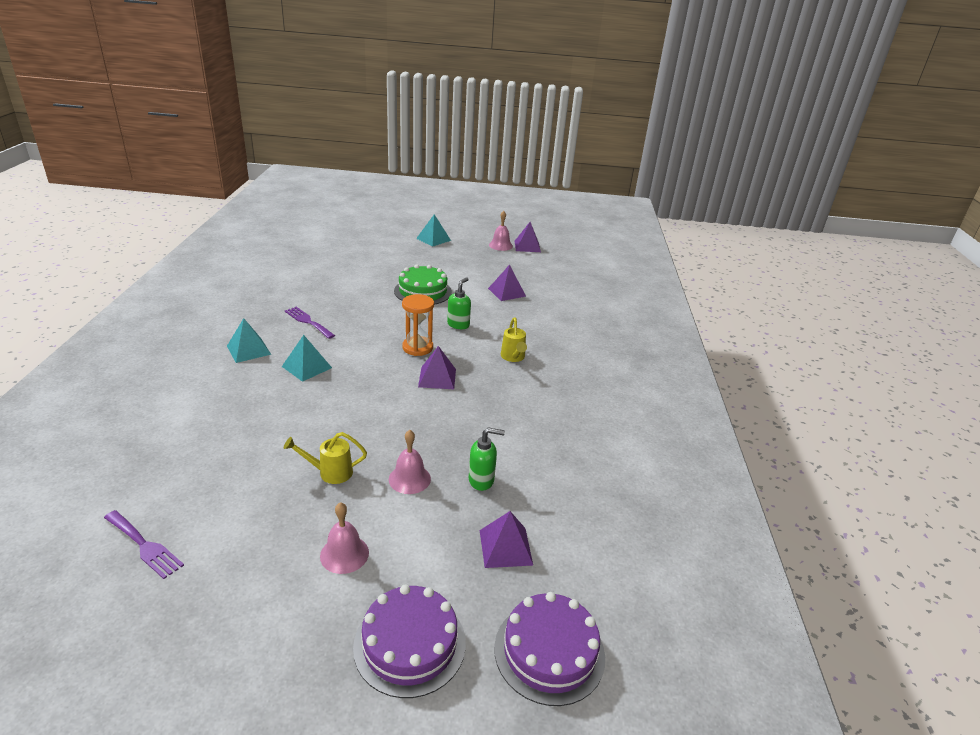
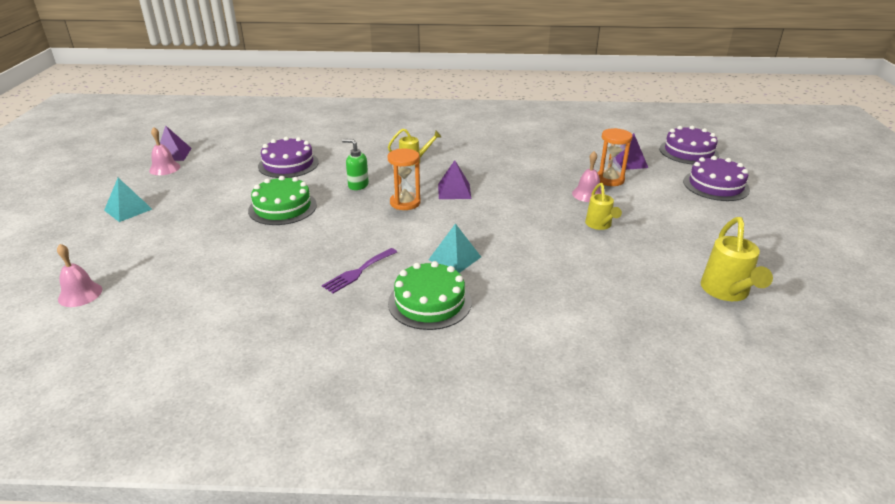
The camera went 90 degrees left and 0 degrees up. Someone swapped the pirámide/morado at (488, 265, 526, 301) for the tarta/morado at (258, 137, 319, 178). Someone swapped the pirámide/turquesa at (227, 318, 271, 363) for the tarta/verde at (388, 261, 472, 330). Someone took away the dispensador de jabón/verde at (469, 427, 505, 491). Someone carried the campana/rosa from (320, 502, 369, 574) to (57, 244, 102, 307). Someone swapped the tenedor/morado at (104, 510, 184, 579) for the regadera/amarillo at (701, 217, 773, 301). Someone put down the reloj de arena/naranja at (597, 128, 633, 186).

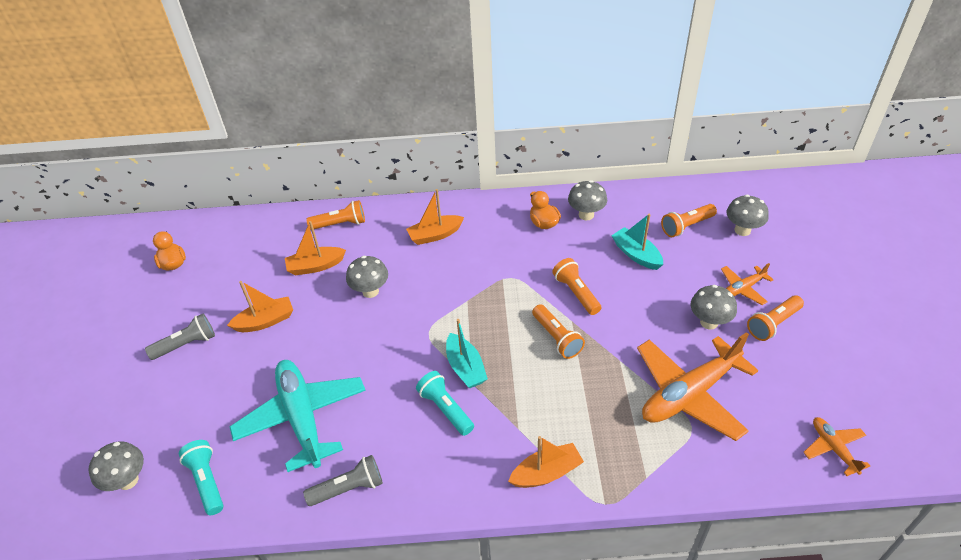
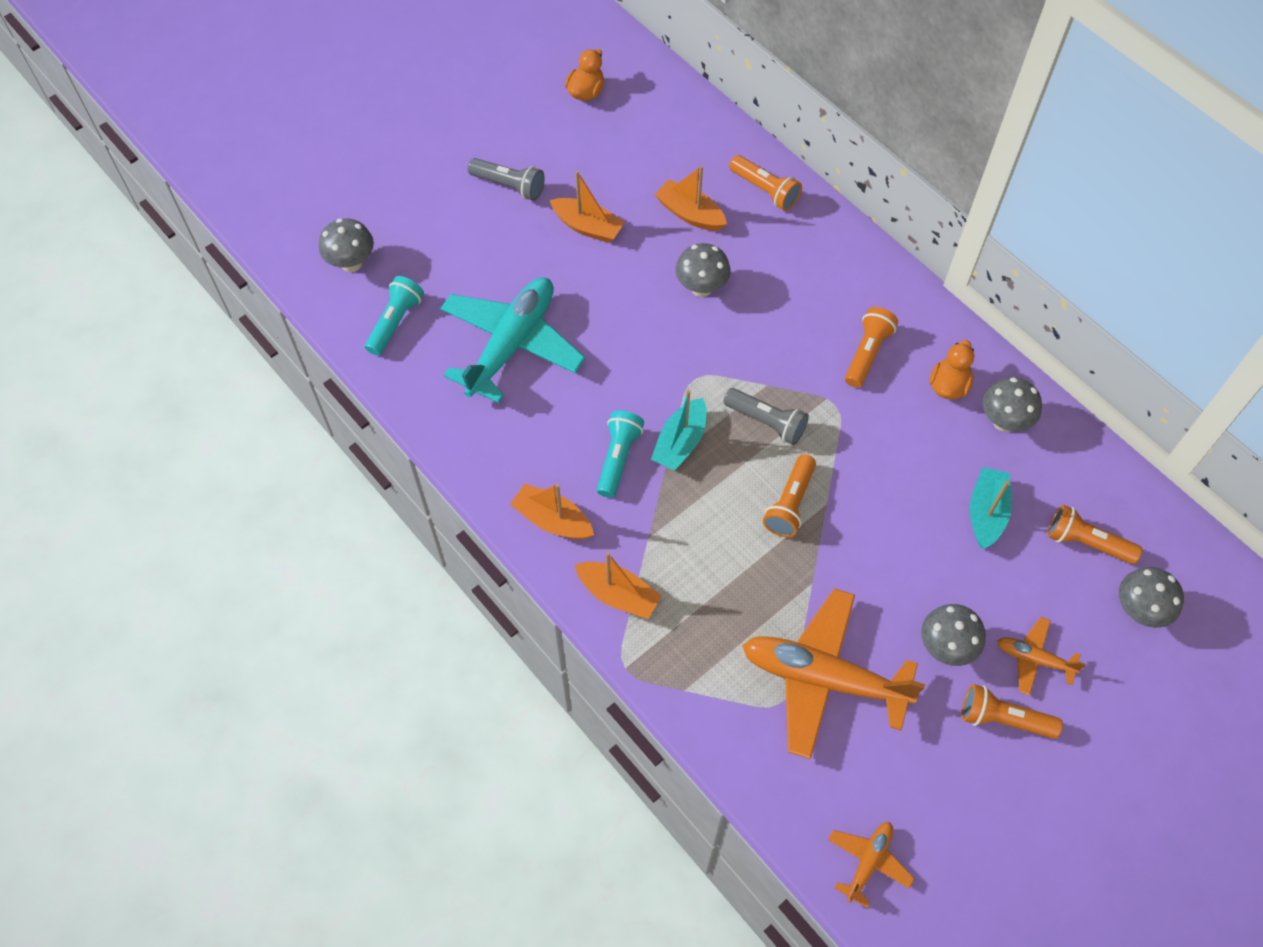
The camera went 50 degrees right and 15 degrees up. Someone carried the barco/naranja from (406, 189, 464, 245) to (510, 483, 594, 540). Someone carried the lámpara de mano/naranja from (552, 258, 601, 315) to (845, 307, 898, 388). Someone carried the lámpara de mano/gris from (303, 455, 383, 506) to (723, 388, 809, 445).

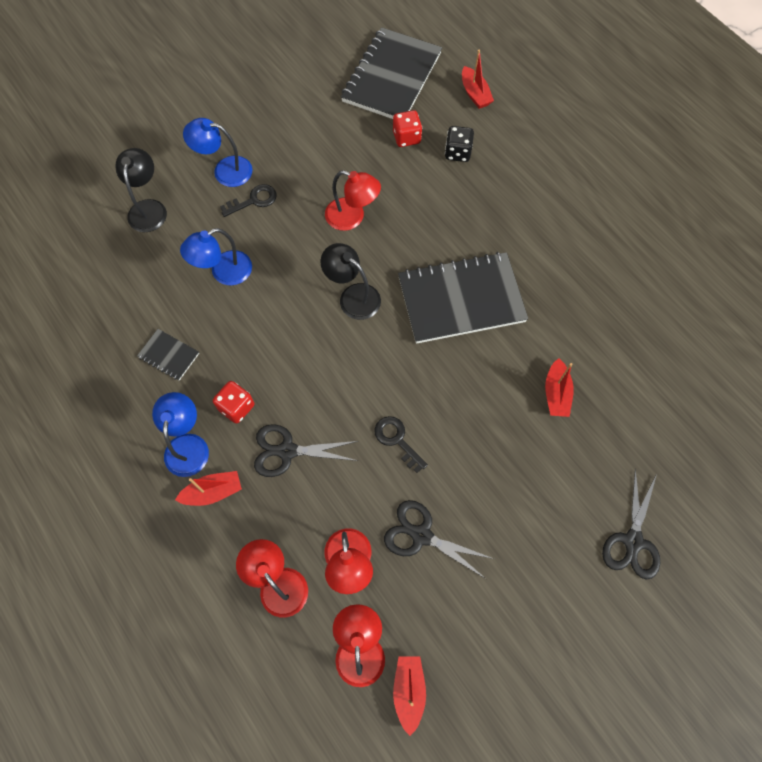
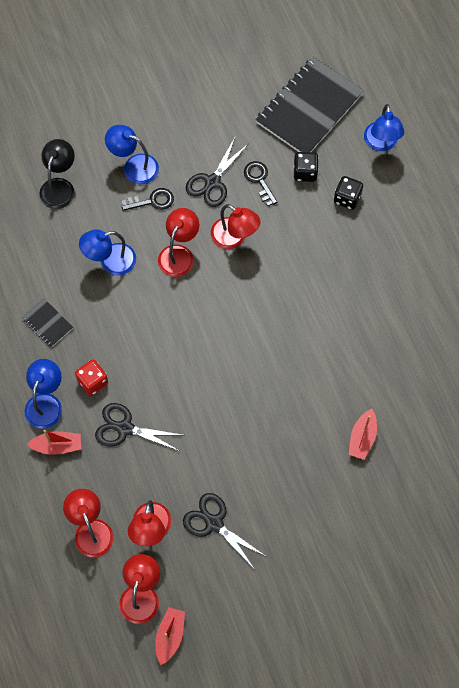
The camera went 15 degrees right and 0 degrees up. Someone swapped the barco/rojo at (462, 50, 494, 109) for the lámpara/azul at (364, 104, 404, 151). Someone repainted the dado/rojo at (393, 110, 422, 147), which became the dado/negro at (294, 152, 319, 182). Someone took away the lámpara/negro at (321, 243, 381, 320). Someone took away the cuaderno/negro at (398, 252, 528, 344). Someone carried the llave/negro from (374, 416, 428, 473) to (244, 161, 277, 206). Someone carried the tijeras/negro from (602, 468, 660, 580) to (186, 138, 249, 207). Someone put down the lámpara/rojo at (158, 208, 199, 277).

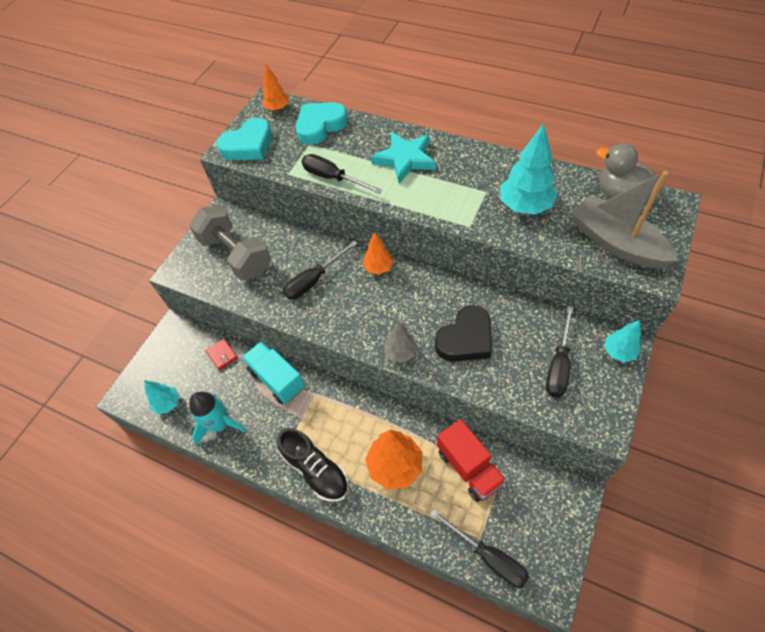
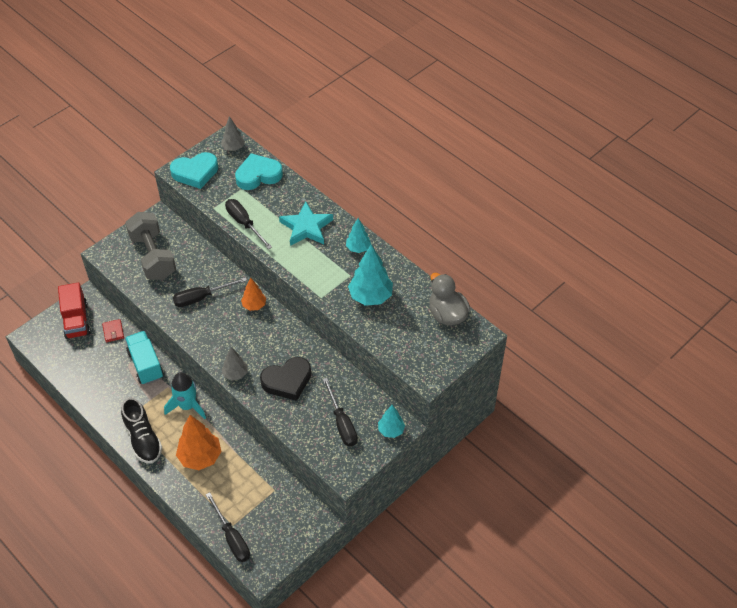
The camera went 15 degrees right and 5 degrees down. Someone repainted the árbol/naranja at (262, 63, 289, 111), which became the árbol/gris at (222, 116, 245, 151). Someone took away the barco/gris at (571, 171, 678, 269). Someone rotated the destornillador/negro at (546, 306, 574, 398) by 60 degrees counterclockwise. Someone carried the árbol/turquesa from (144, 380, 180, 414) to (346, 218, 371, 253). Someone carried the cohete/turquesa from (189, 392, 247, 445) to (164, 372, 206, 419). Someone carried the camión/rojo from (437, 419, 507, 502) to (58, 282, 91, 339).

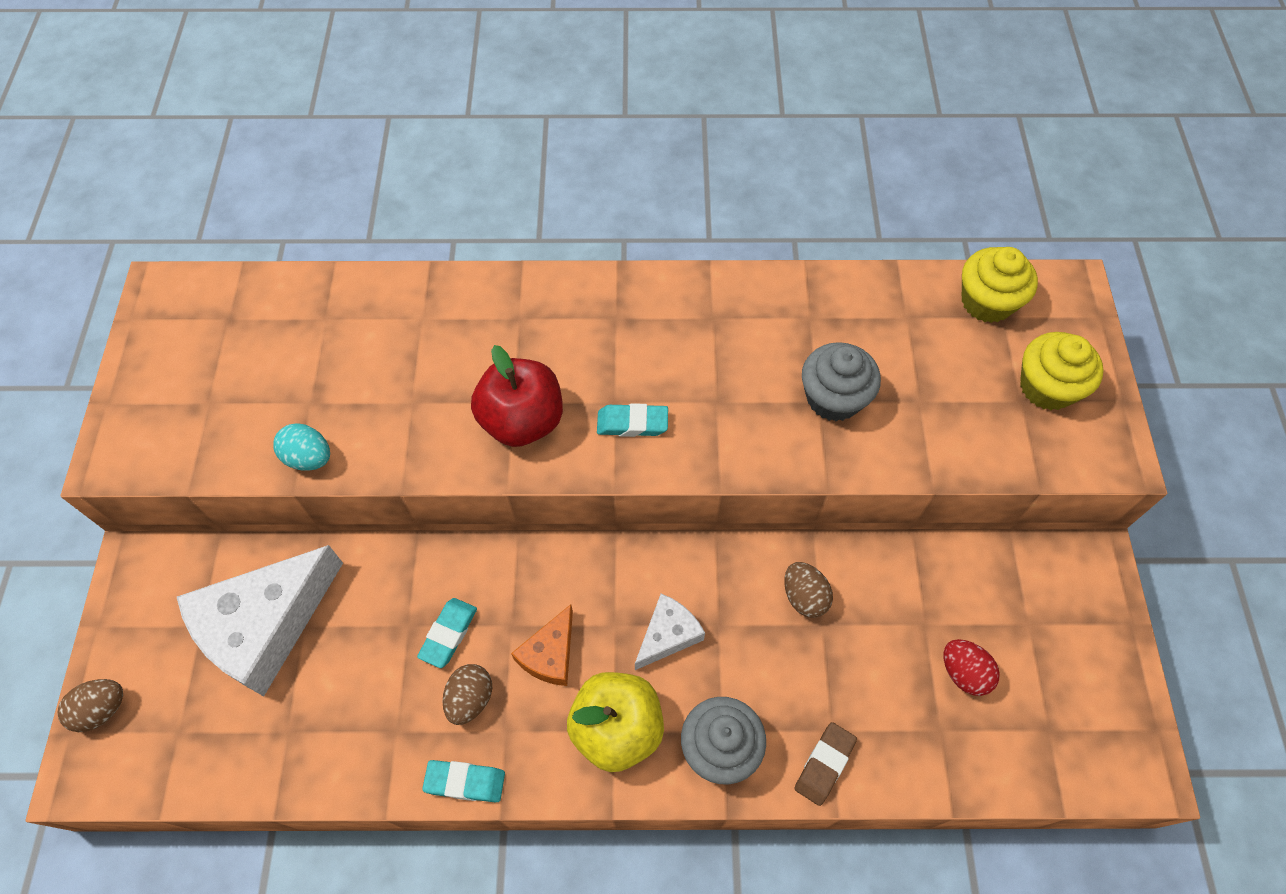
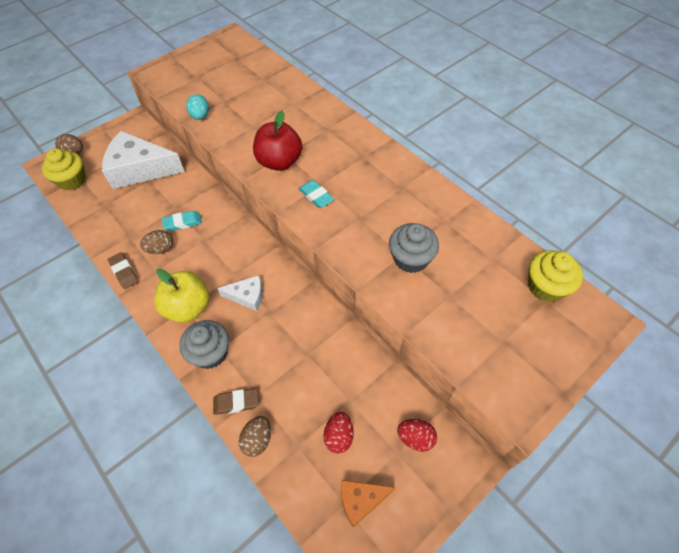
The camera went 50 degrees right and 5 degrees down. Someone carried the magdalena/amarillo from (1020, 332, 1104, 410) to (42, 149, 86, 190). Someone carried the huevo/marrón from (784, 562, 833, 618) to (239, 416, 271, 457). Someone carried the queso/naranja from (511, 604, 573, 686) to (341, 480, 396, 527). Someone repainted the goma de borrar/turquesa at (422, 760, 505, 802), which became the goma de borrar/marrón at (108, 252, 138, 289). Someone put down the huevo/rojo at (397, 419, 437, 452).

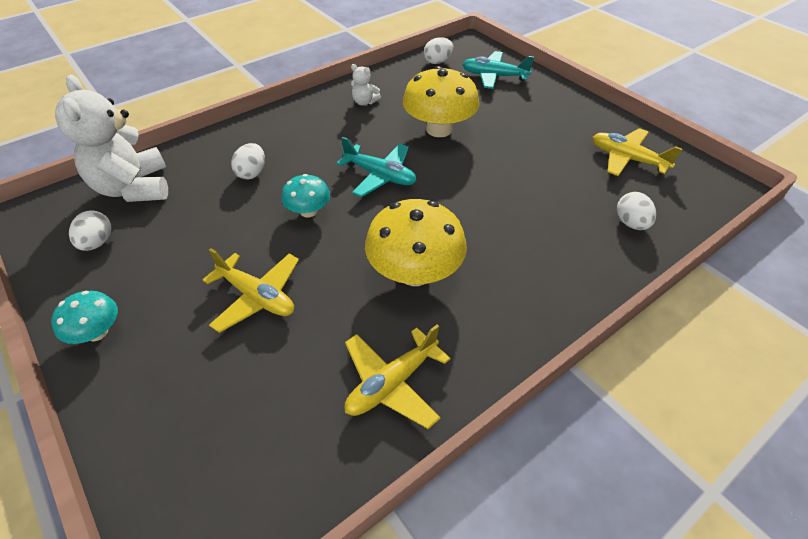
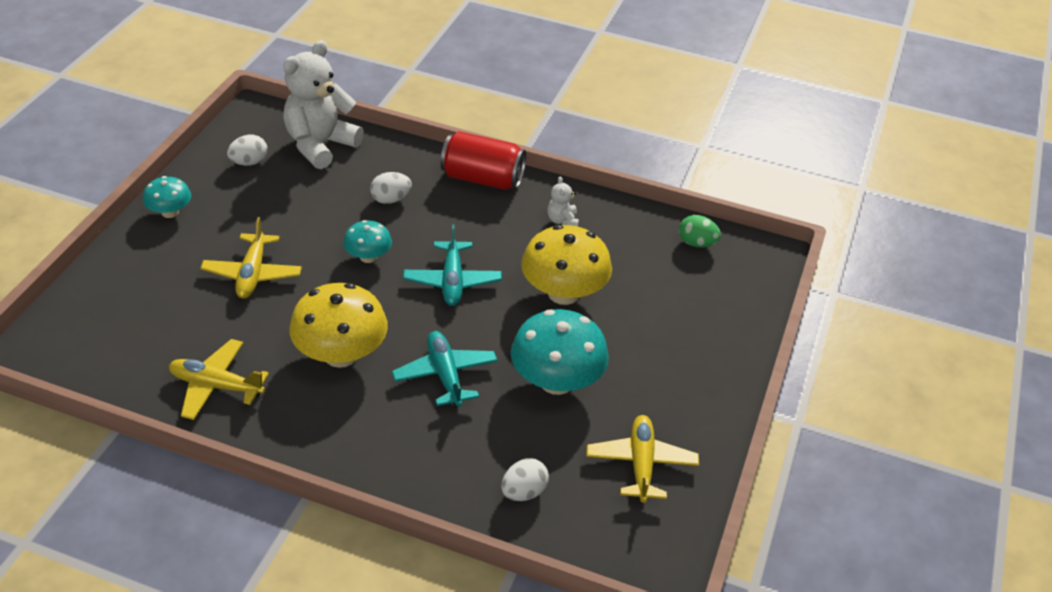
The camera went 55 degrees right and 5 degrees down. Someone repainted the huevo/blanco at (424, 37, 453, 64), which became the huevo/verde at (679, 215, 721, 248). Someone carried the avión/turquesa from (462, 51, 534, 89) to (392, 331, 498, 407). Someone put down the lata/rojo at (440, 131, 526, 190). Someone put down the seta/turquesa at (511, 309, 609, 395).

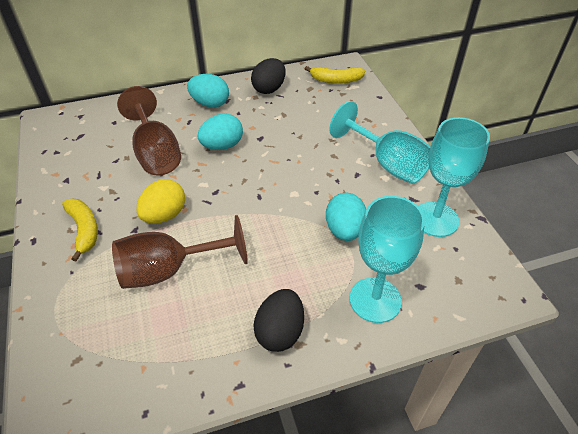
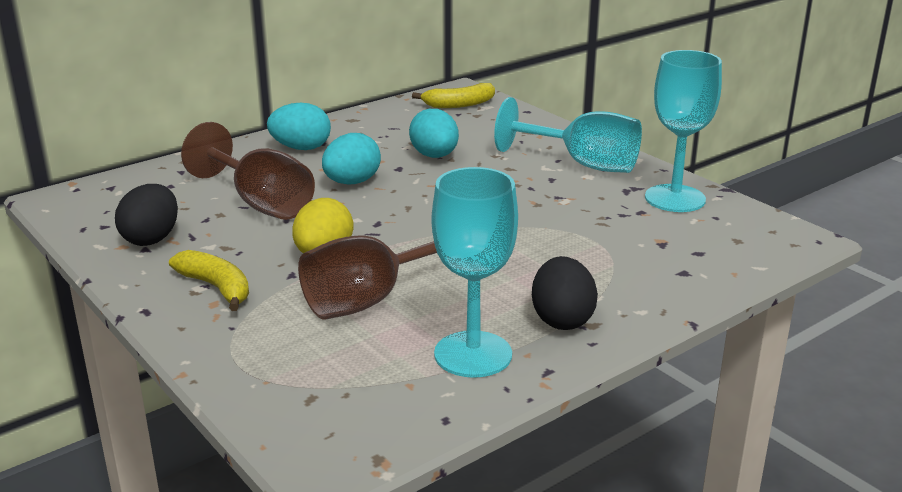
The camera went 20 degrees left and 20 degrees down. Someone carried the huevo/negro from (251, 58, 286, 94) to (115, 184, 178, 246). Someone carried the huevo/turquesa from (326, 193, 366, 241) to (409, 109, 459, 158). Someone carried the copa/turquesa from (349, 196, 425, 323) to (432, 167, 518, 378).

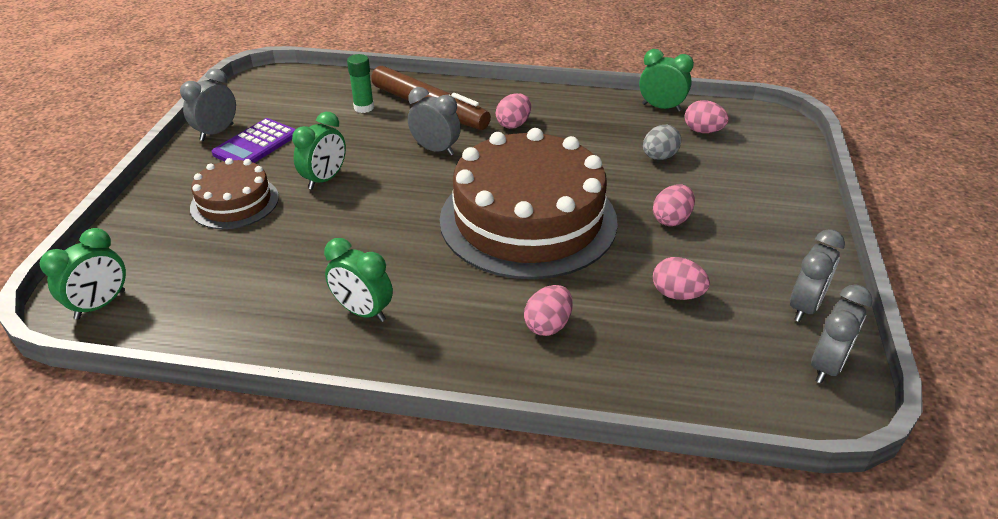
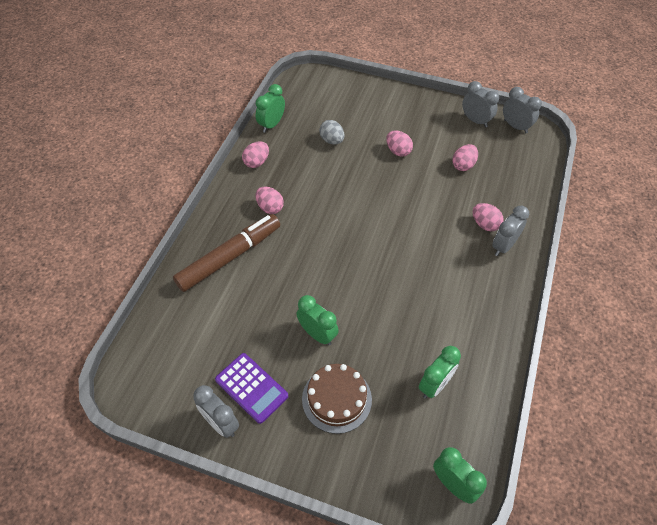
The camera went 80 degrees left and 15 degrees up. Someone took away the barra de pegamento/verde at (347, 54, 374, 113). Someone carried the despertador/gris from (408, 87, 461, 156) to (492, 206, 529, 256). Someone carried the huevo/rosa from (685, 100, 729, 133) to (242, 141, 269, 168). Someone took away the tarta/marrón at (440, 128, 618, 279). Someone carried the despertador/verde from (324, 238, 393, 322) to (419, 346, 461, 399).

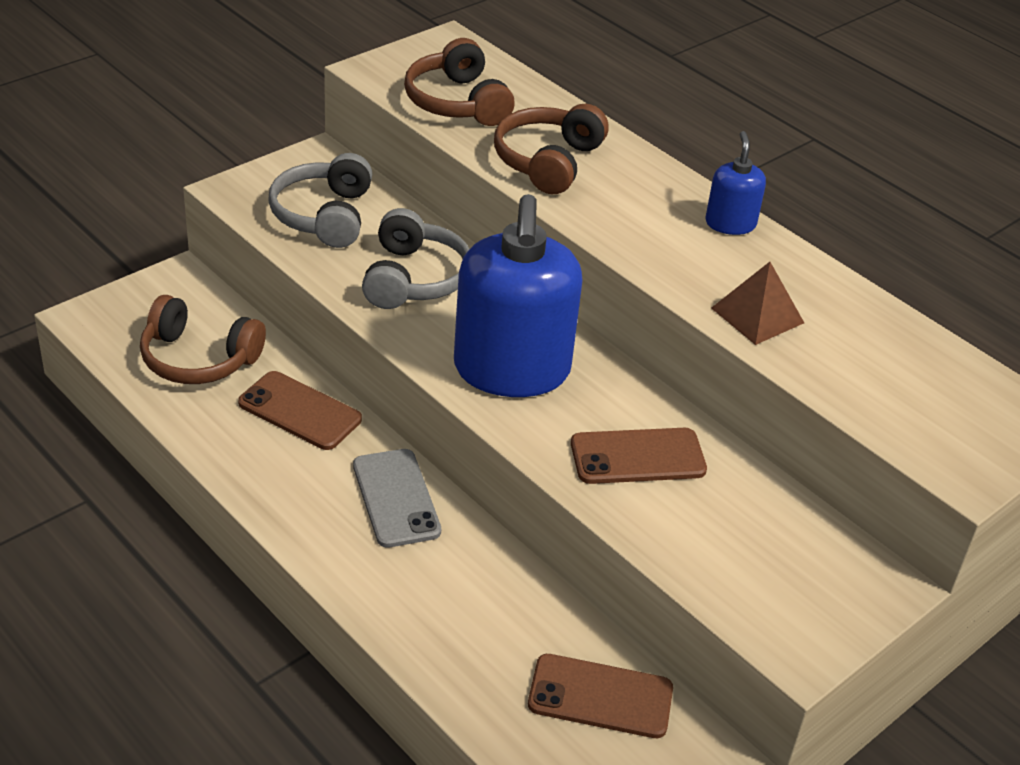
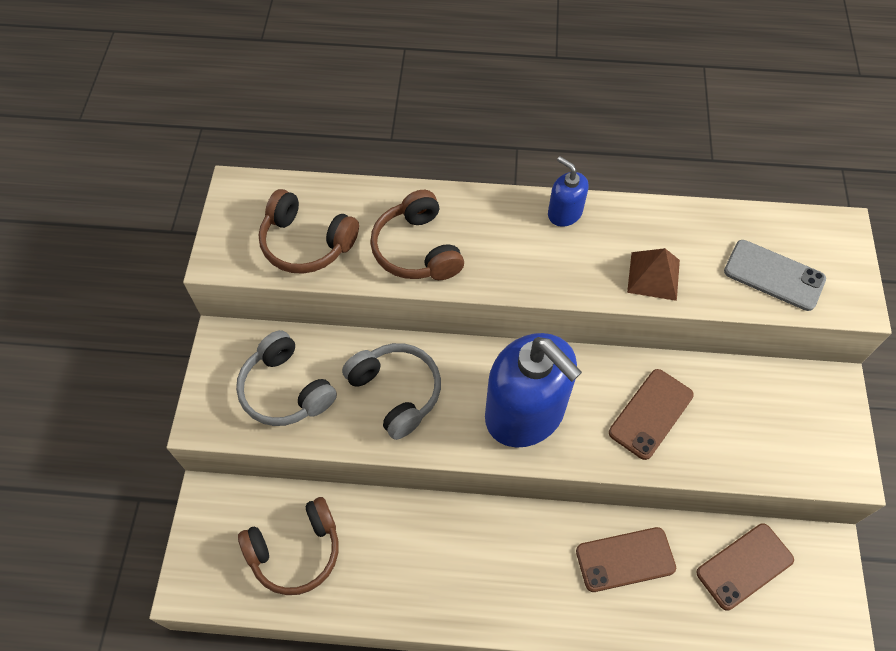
The camera went 40 degrees left and 20 degrees up. Someone carried the móvil/marrón from (238, 371, 362, 450) to (576, 527, 676, 592). Someone carried the móvil/gris from (353, 449, 441, 548) to (724, 240, 826, 311).

